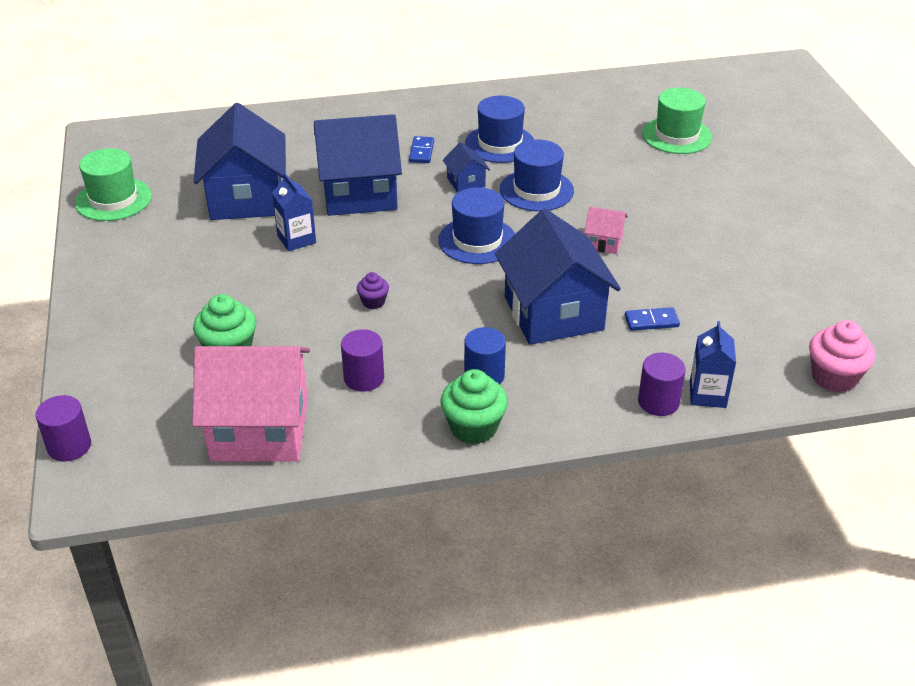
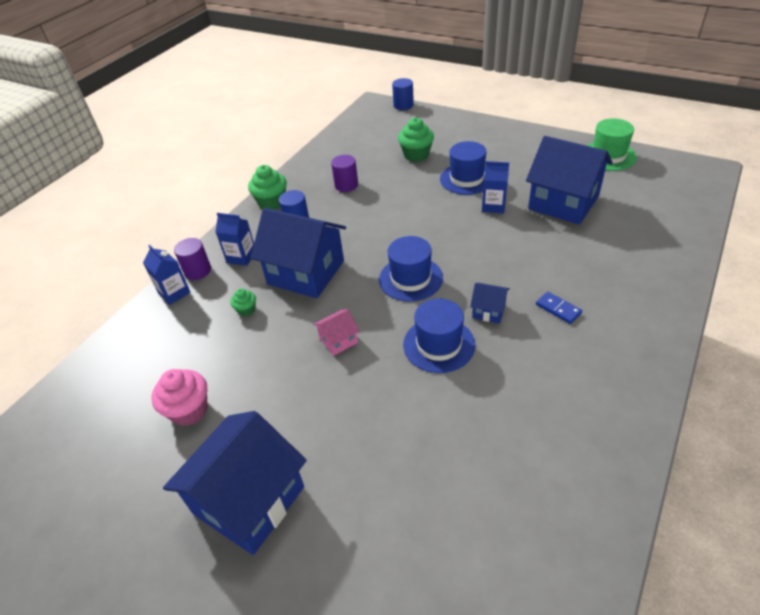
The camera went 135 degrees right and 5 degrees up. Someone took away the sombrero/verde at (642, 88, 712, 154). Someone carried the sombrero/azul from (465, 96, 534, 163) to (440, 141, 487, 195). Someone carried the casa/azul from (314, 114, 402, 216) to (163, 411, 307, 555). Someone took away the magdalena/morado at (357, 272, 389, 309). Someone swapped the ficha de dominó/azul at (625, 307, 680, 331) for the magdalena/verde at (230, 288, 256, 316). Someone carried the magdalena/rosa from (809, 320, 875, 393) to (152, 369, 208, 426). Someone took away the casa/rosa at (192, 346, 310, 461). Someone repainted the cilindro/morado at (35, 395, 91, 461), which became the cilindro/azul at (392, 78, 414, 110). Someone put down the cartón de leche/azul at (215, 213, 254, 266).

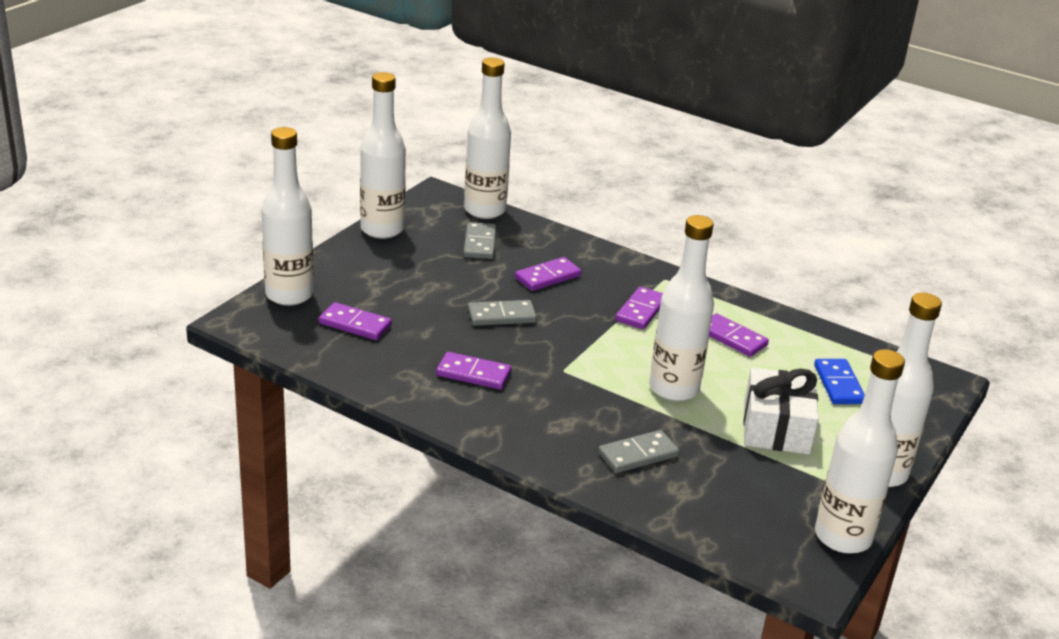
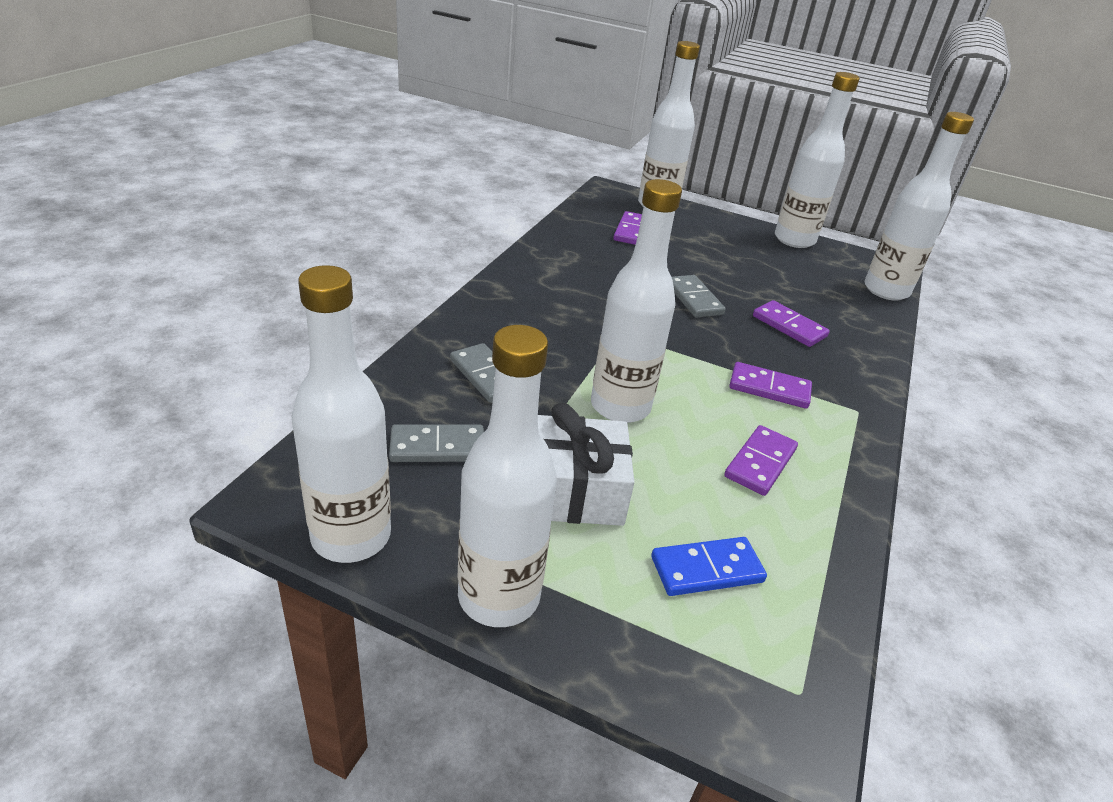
The camera went 80 degrees right and 5 degrees up. Someone carried the ficha de dominó/gris from (463, 222, 497, 259) to (389, 424, 484, 462). Someone took away the ficha de dominó/morado at (436, 352, 511, 390).

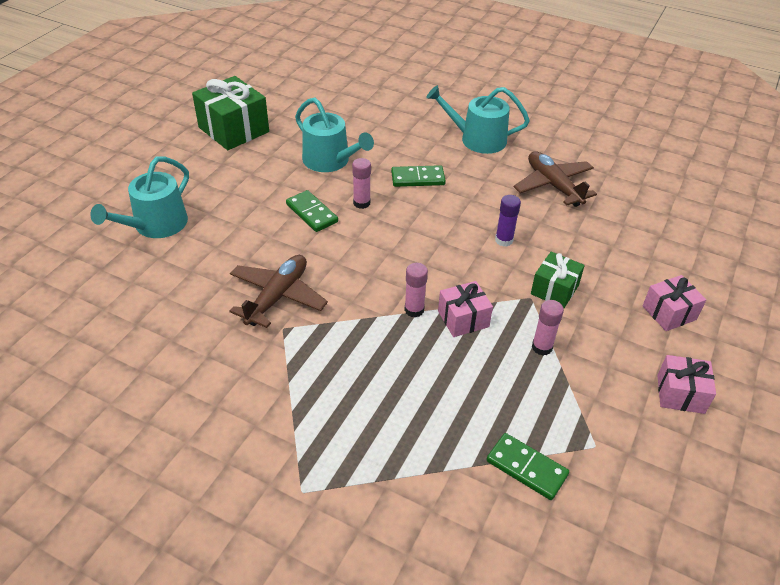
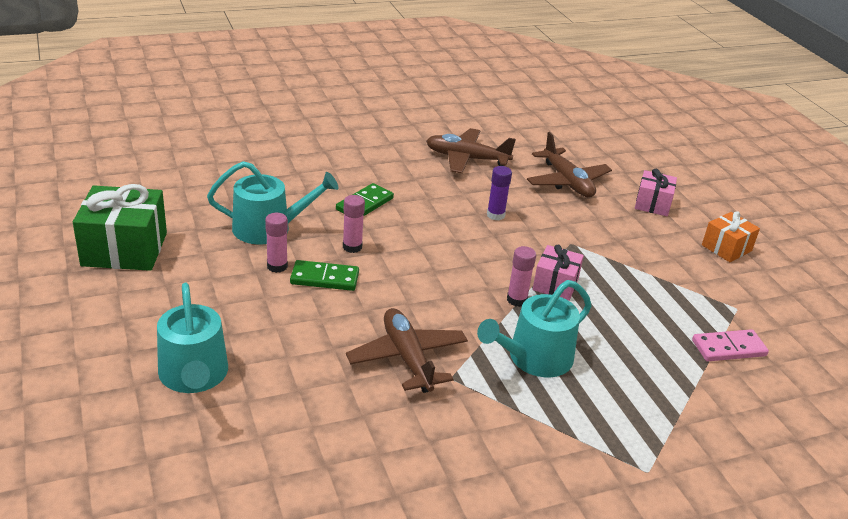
The camera went 50 degrees left and 10 degrees down. Someone carried the regadera/turquesa from (426, 85, 530, 154) to (477, 280, 592, 377). Someone took away the regalo/verde at (531, 252, 585, 308). Someone carried the barra de pegamento/rosa from (532, 300, 564, 356) to (265, 212, 288, 273). Someone repainted the regalo/rosa at (657, 355, 716, 414), which became the regalo/naranja at (702, 211, 760, 262). Someone repainted the ficha de dominó/verde at (486, 433, 569, 500), which became the ficha de dominó/rosa at (692, 329, 769, 361). Someone put down the avión/marrón at (527, 132, 612, 198).

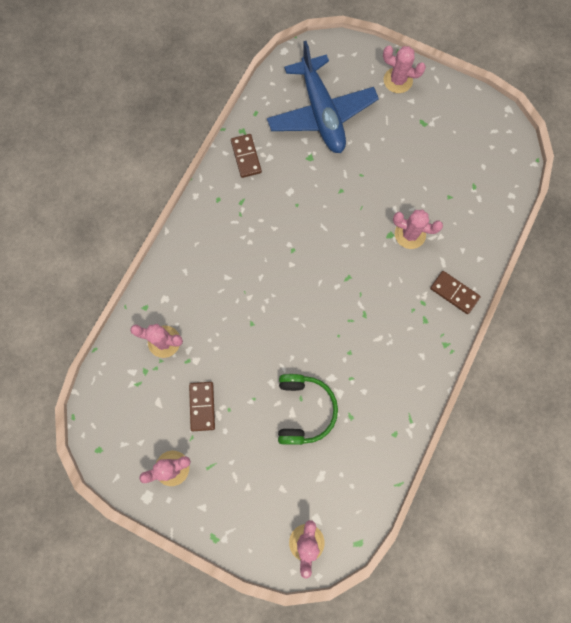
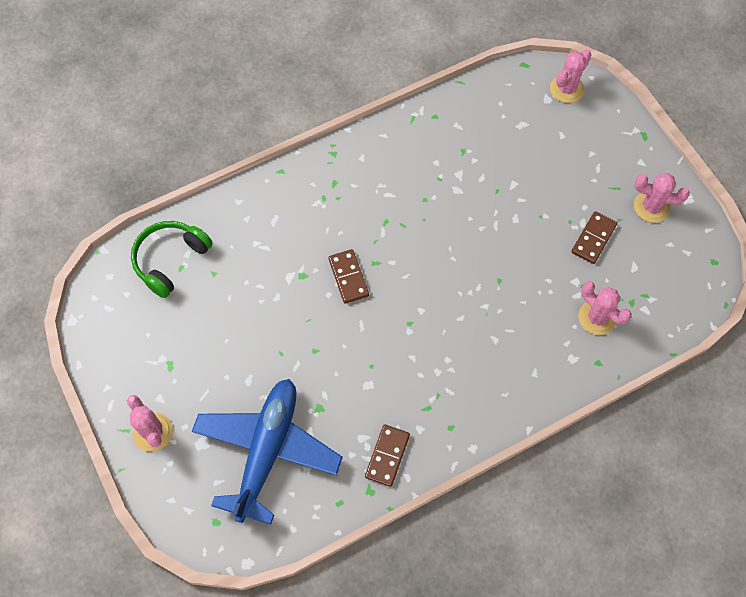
The camera went 145 degrees left and 10 degrees down. Someone took away the cactus/rosa at (393, 209, 443, 249). Someone carried the ficha de dominó/marrón from (430, 271, 481, 314) to (328, 249, 369, 304). Someone carried the auriculares/verde from (278, 374, 338, 445) to (131, 221, 213, 298).

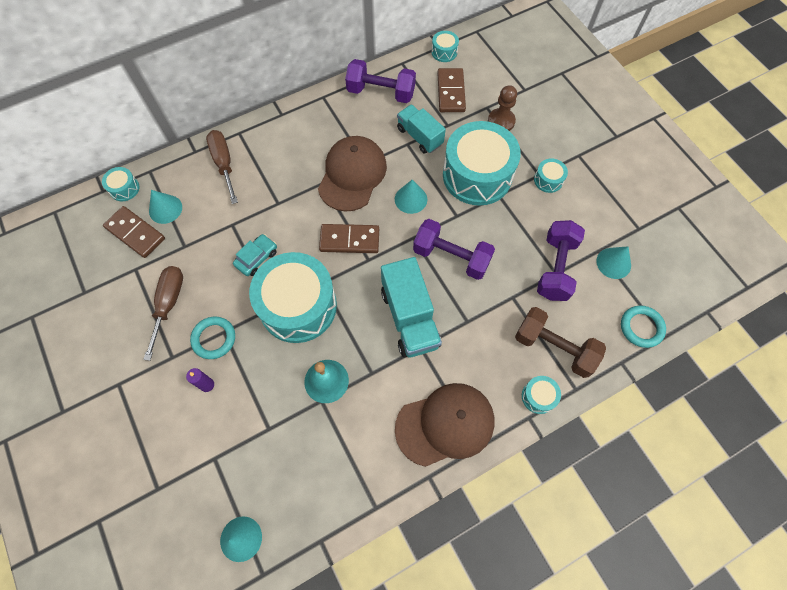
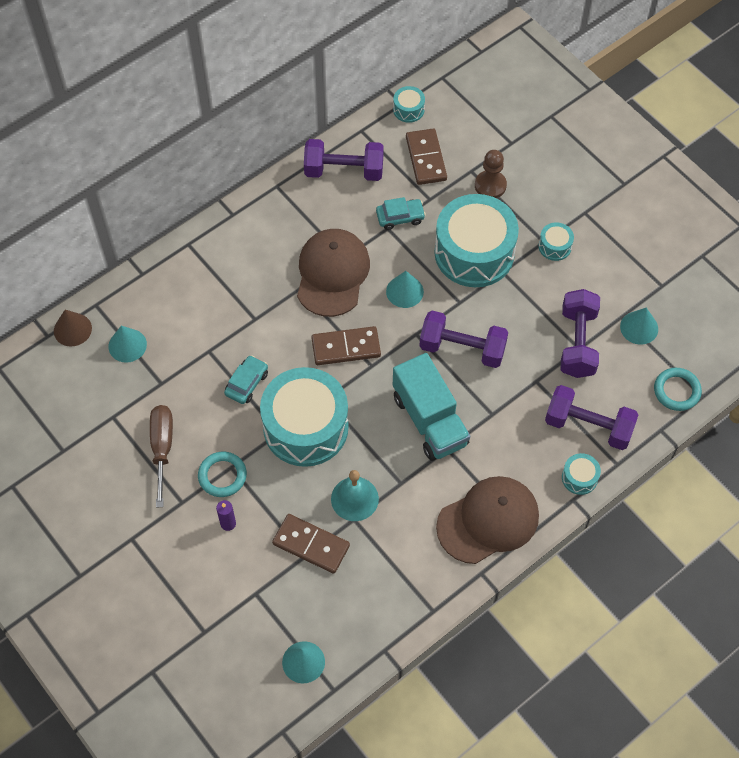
The camera went 10 degrees left and 5 degrees down. Someone swapped the camión/turquesa at (397, 104, 446, 154) for the coche/turquesa at (376, 197, 426, 230). Someone took away the destornillador/marrón at (206, 130, 238, 204). Someone swapped the tambor/turquesa at (102, 167, 139, 201) for the cono/marrón at (54, 310, 92, 346). Someone carried the ficha de dominó/marrón from (103, 206, 165, 258) to (272, 514, 350, 574). Someone repainted the mancuerna/marrón at (515, 307, 606, 378), which became the mancuerna/morado at (545, 385, 638, 450).

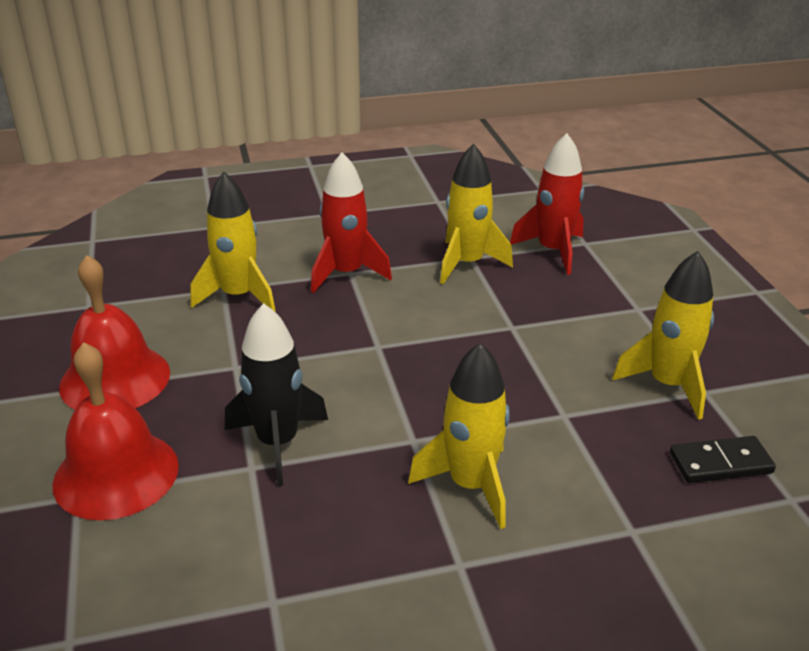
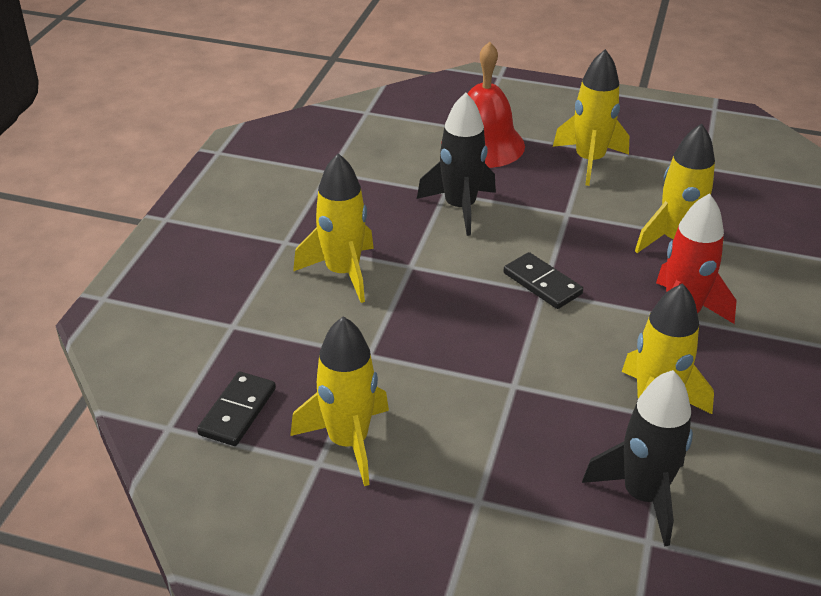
The camera went 120 degrees right and 5 degrees up. Someone repainted the cohete/rojo at (510, 133, 584, 275), which became the cohete/negro at (582, 370, 693, 546). Someone swapped the campana/rojo at (59, 255, 170, 409) for the cohete/amarillo at (553, 49, 629, 186). Someone put down the ficha de dominó/negro at (503, 252, 583, 309).

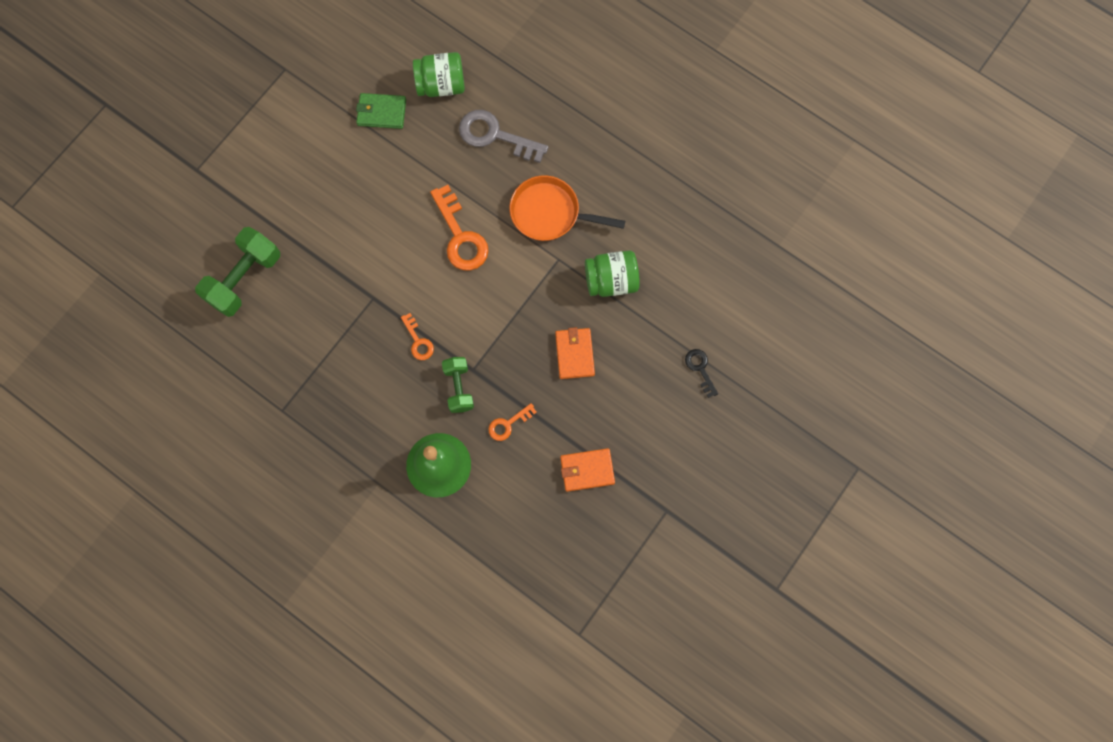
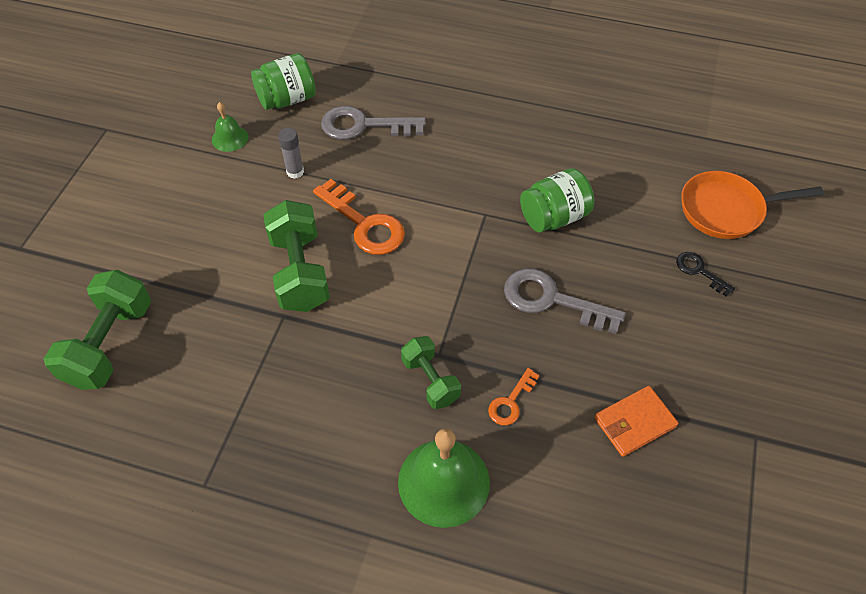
The camera went 20 degrees left and 20 degrees down. Someone swapped the cartera/verde at (356, 93, 406, 129) for the campana/verde at (212, 102, 248, 152). Someone carried the sartén/naranja from (510, 176, 625, 241) to (681, 171, 824, 239). Someone took away the llave/naranja at (401, 313, 434, 360). Someone swapped the cartera/naranja at (555, 327, 595, 379) for the llave/gris at (504, 268, 626, 334). Someone put down the barra de pegamento/gris at (278, 128, 304, 179). Someone put down the mancuerna/verde at (263, 200, 330, 312).

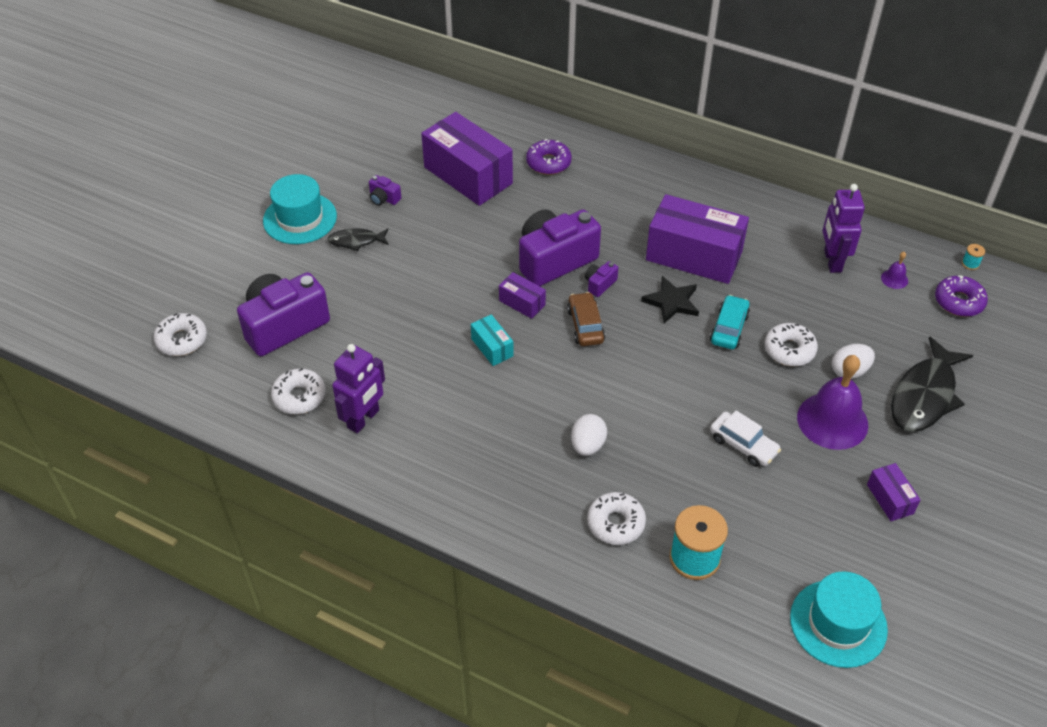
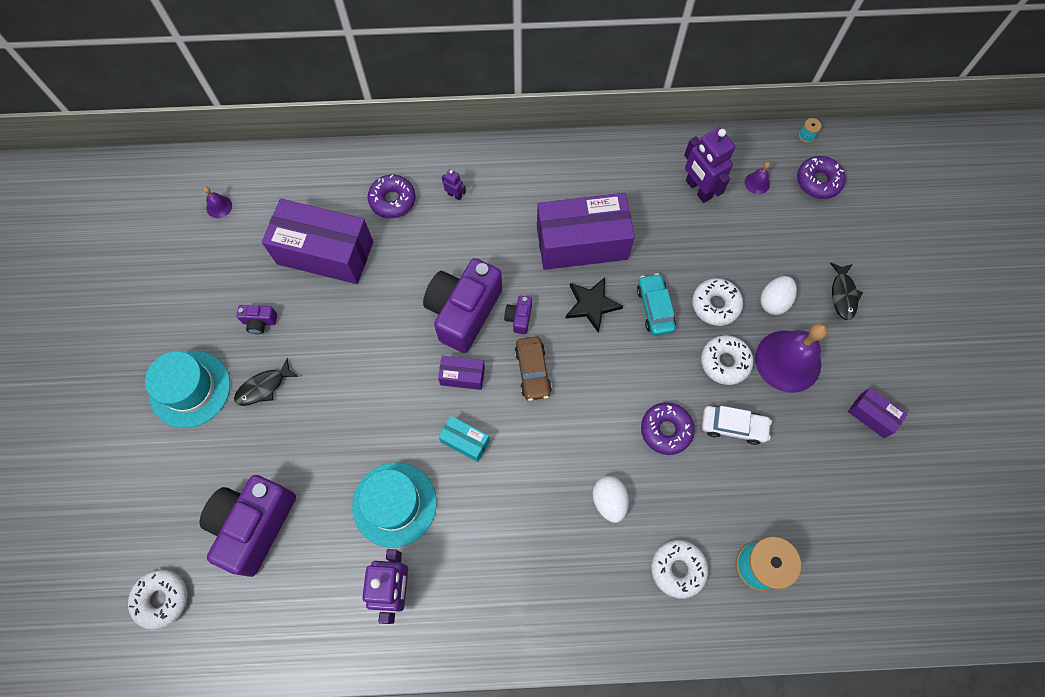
The camera went 30 degrees left and 20 degrees up. Someone rotated the coche/marrón at (567, 292, 605, 346) by 150 degrees counterclockwise. Someone scaled the pez/negro at (891, 336, 973, 432) by 0.52. Someone carried the rosquilla/blanco from (271, 368, 326, 414) to (701, 335, 754, 385). Someone carried the sombrero/turquesa from (790, 571, 888, 668) to (352, 462, 437, 548). Someone put down the robot/morado at (442, 169, 466, 201). Someone put down the campana/morado at (203, 186, 232, 218). Someone put down the rosquilla/morado at (641, 402, 695, 455).

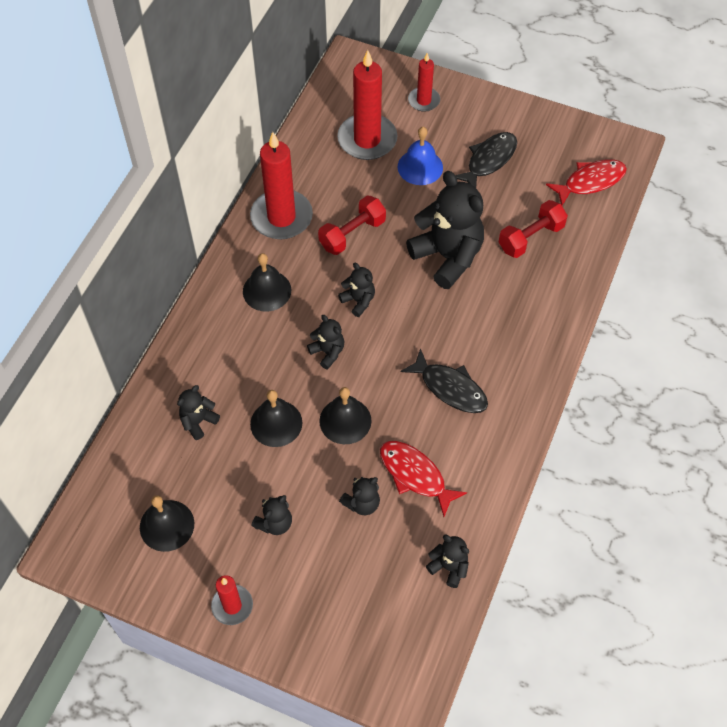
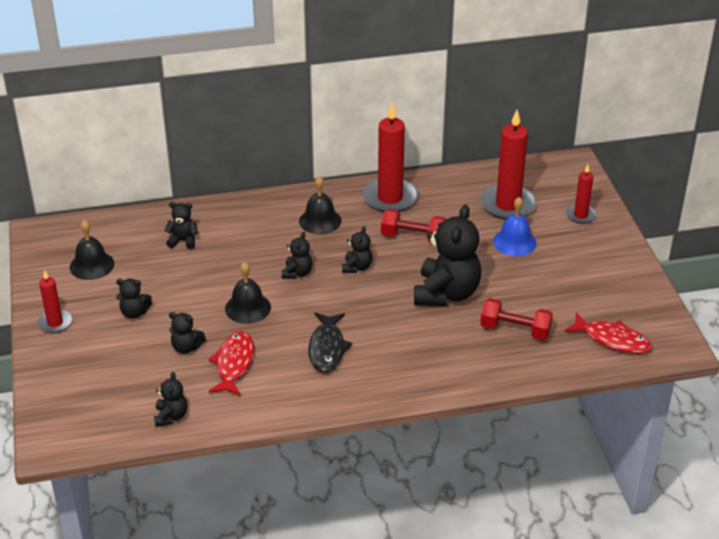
The camera went 55 degrees right and 20 degrees down. Someone took away the pez/negro at (455, 132, 517, 188). Someone took away the campana/negro at (250, 390, 302, 447).

